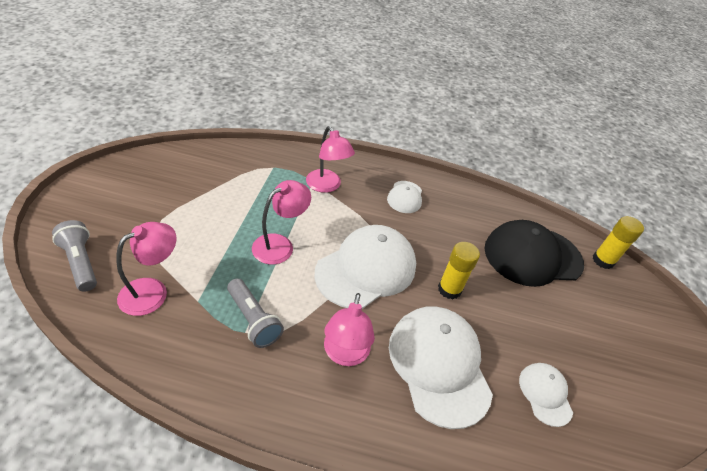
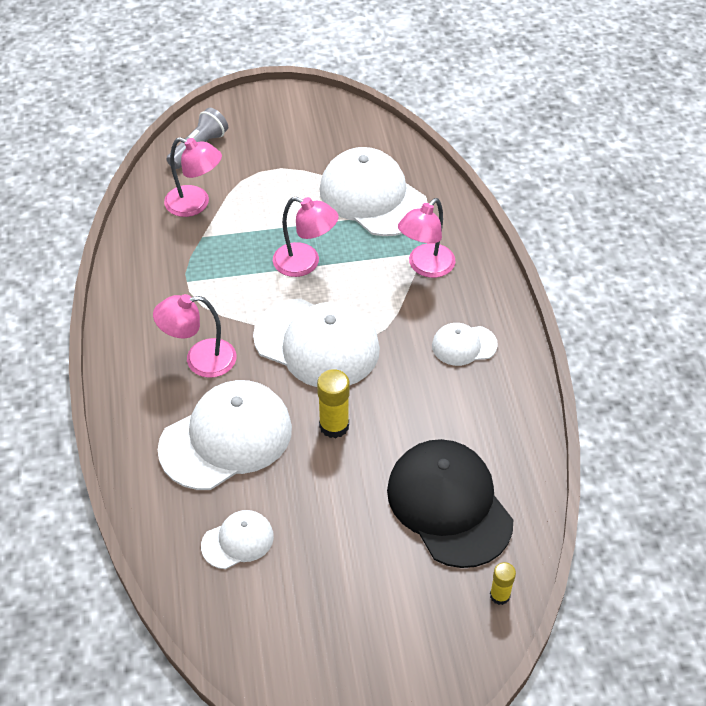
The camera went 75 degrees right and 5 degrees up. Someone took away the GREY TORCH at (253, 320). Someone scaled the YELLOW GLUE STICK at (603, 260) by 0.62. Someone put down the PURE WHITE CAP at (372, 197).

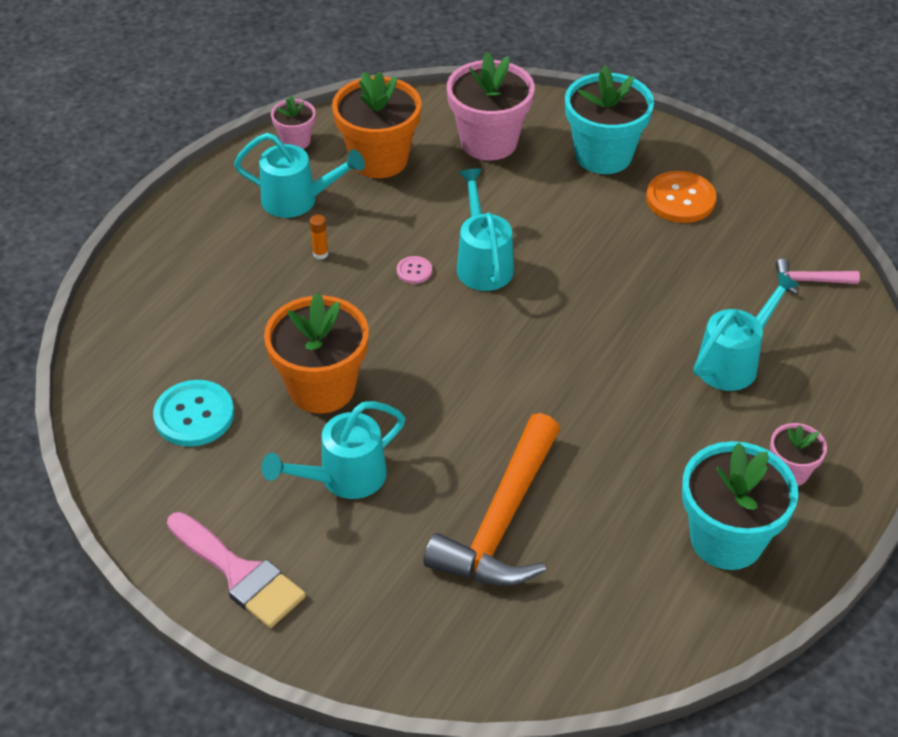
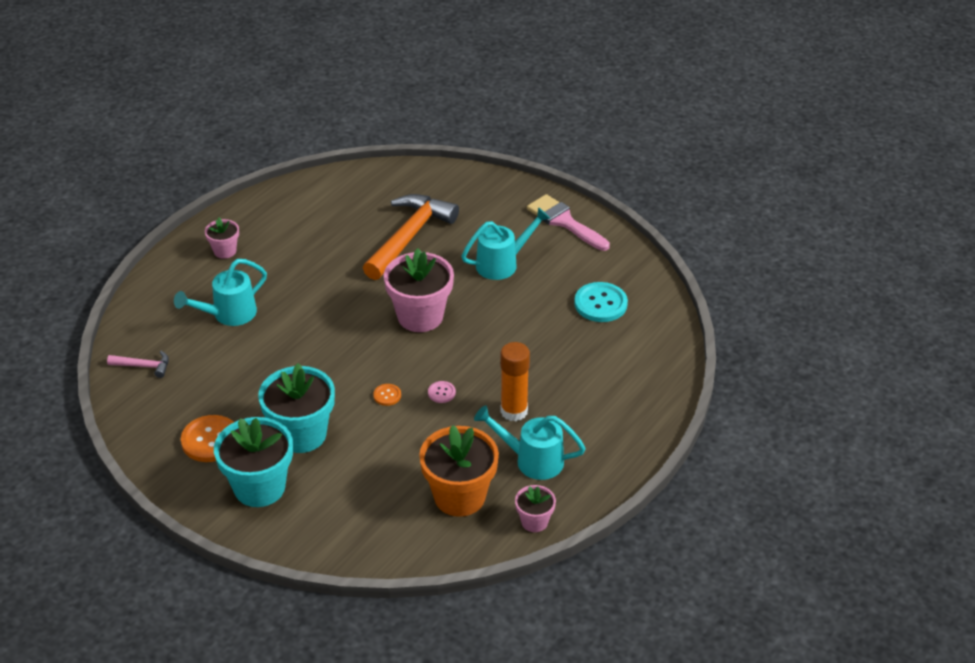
The camera went 175 degrees left and 5 degrees down. Someone took away the ORANGE FLOWER POT at (322, 388). Someone scaled the ORANGE GLUE STICK at (320, 254) by 2.25. Someone carried the PINK FLOWER POT from (489, 142) to (420, 316). Someone swapped the AQUA SPRINKLING CAN at (483, 263) for the ORANGE SEWING BUTTON at (387, 395). Someone carried the AQUA FLOWER POT from (726, 539) to (301, 434).

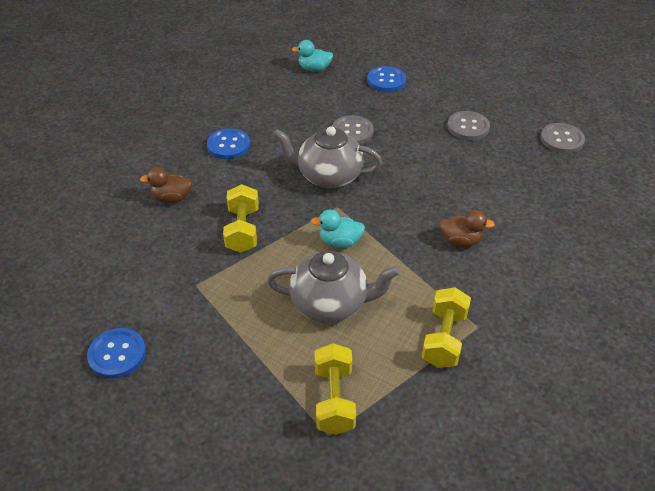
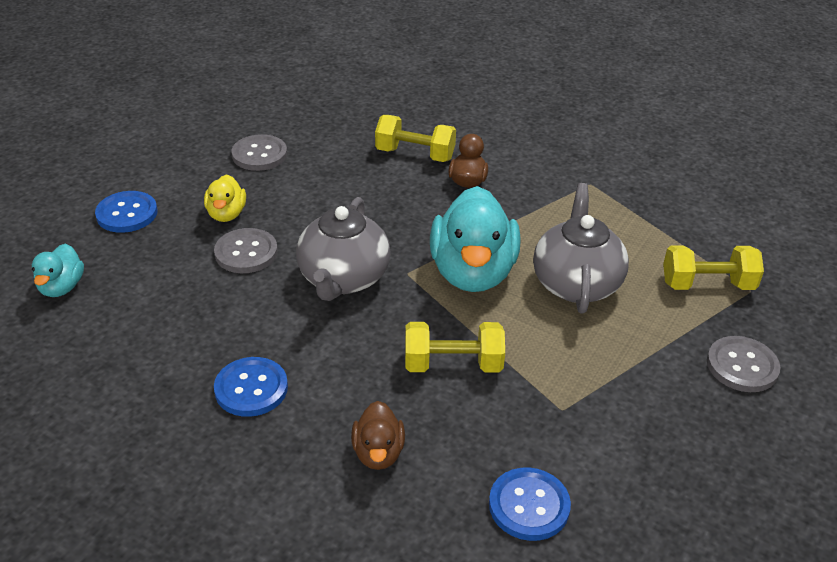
The camera went 90 degrees left and 5 degrees down. Someone carried the COBALT SEWING BUTTON from (117, 354) to (529, 505). Someone scaled the AQUA RUBBER DUCK at (340, 242) by 2.04. Someone carried the YELLOW FREE WEIGHT from (444, 339) to (415, 154). Someone carried the GREY SEWING BUTTON from (562, 139) to (742, 366). Someone put down the YELLOW RUBBER DUCK at (226, 214).

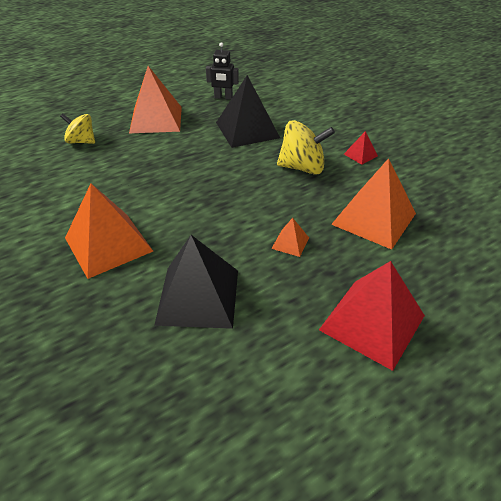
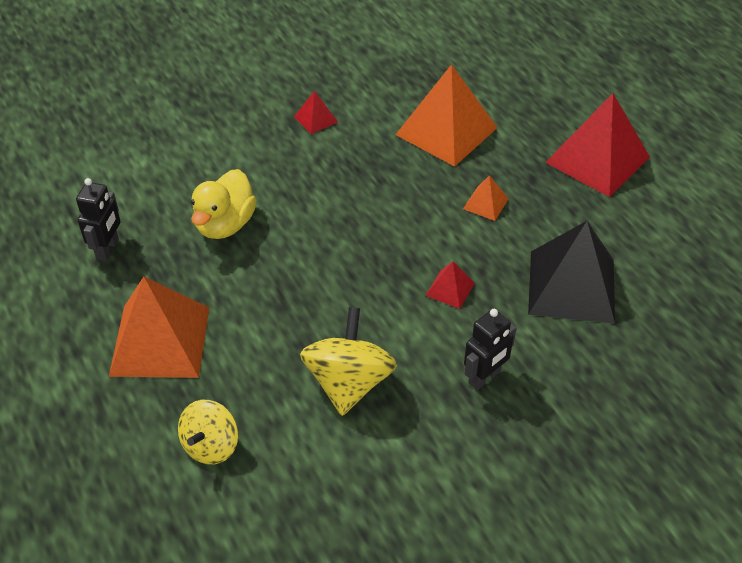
The camera went 85 degrees left and 5 degrees up. Someone swapped the ORANGE PYRAMID SHAPE at (108, 244) for the JET-BLACK ROBOT at (484, 377). Someone swapped the JET-BLACK PYRAMID SHAPE at (247, 130) for the YELLOW RUBBER DUCK at (225, 224). Someone carried the YELLOW SPINNING TOP from (302, 167) to (349, 383). Someone put down the RED PYRAMID SHAPE at (450, 289).

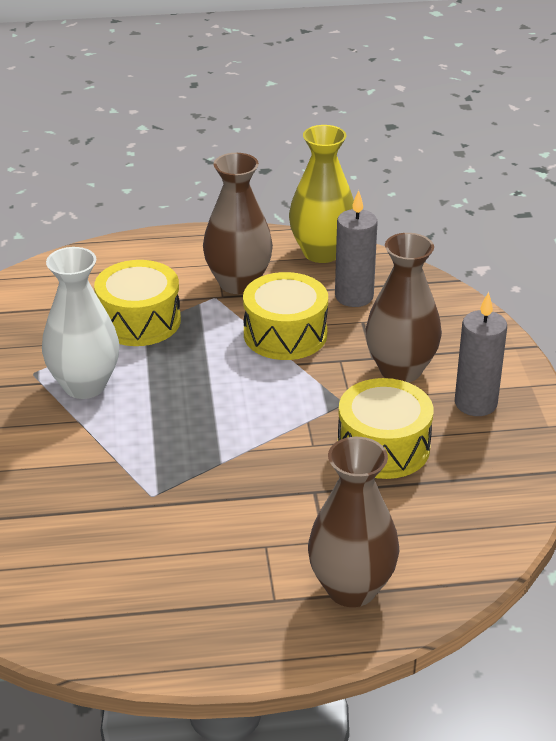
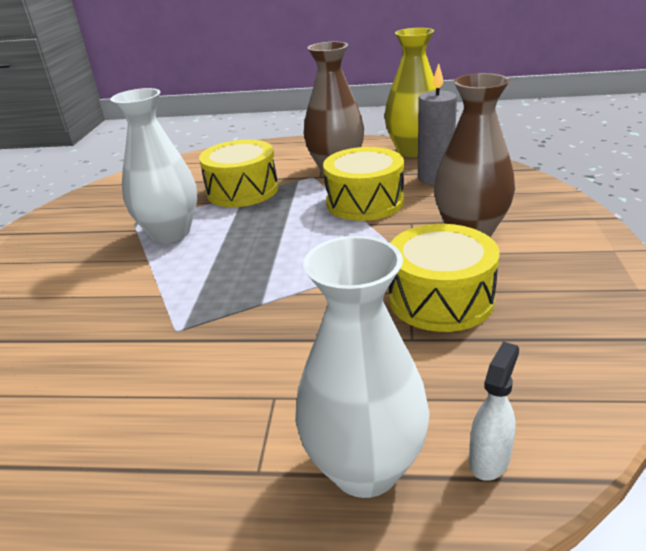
The camera went 15 degrees right and 5 degrees down. Someone repainted the BROWN FLOWER VASE at (351, 588), which became the PURE WHITE FLOWER VASE at (365, 468). Someone took away the GREY PILLAR CANDLE at (475, 403). Someone put down the PURE WHITE SPRAY CLEANER at (489, 459).

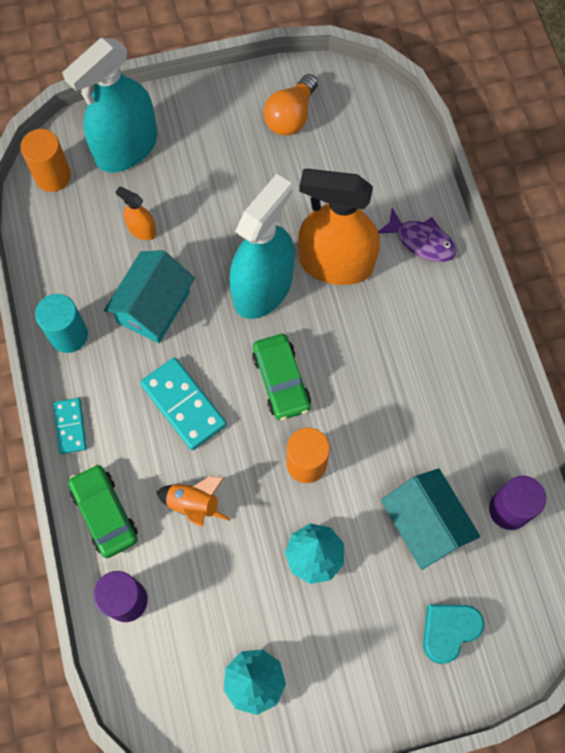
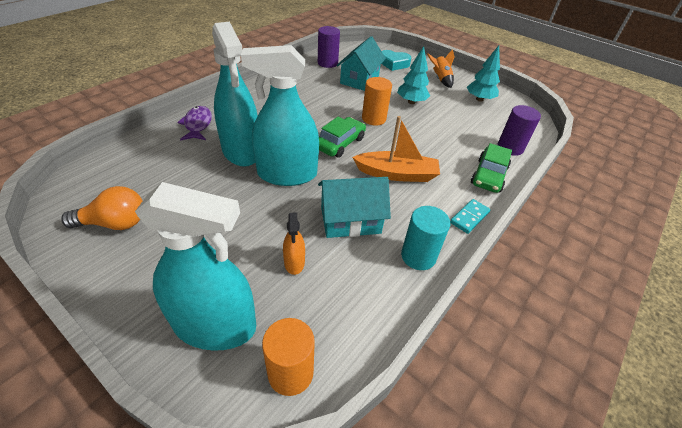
The camera went 130 degrees left and 25 degrees down. Someone swapped the AQUA DOMINO at (183, 405) for the ORANGE SAILBOAT at (396, 174). Someone carried the ORANGE TOY ROCKET from (194, 504) to (440, 79). Someone repainted the ORANGE SPRAY CLEANER at (336, 263), which became the AQUA SPRAY CLEANER at (241, 151).

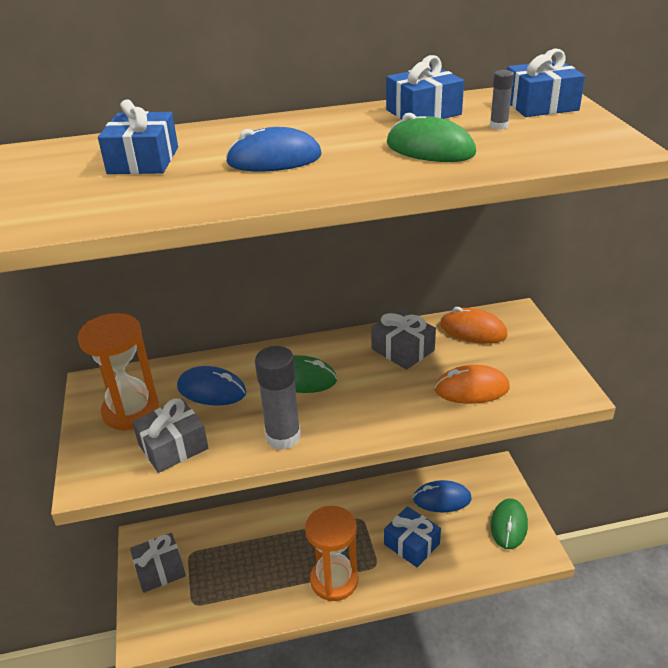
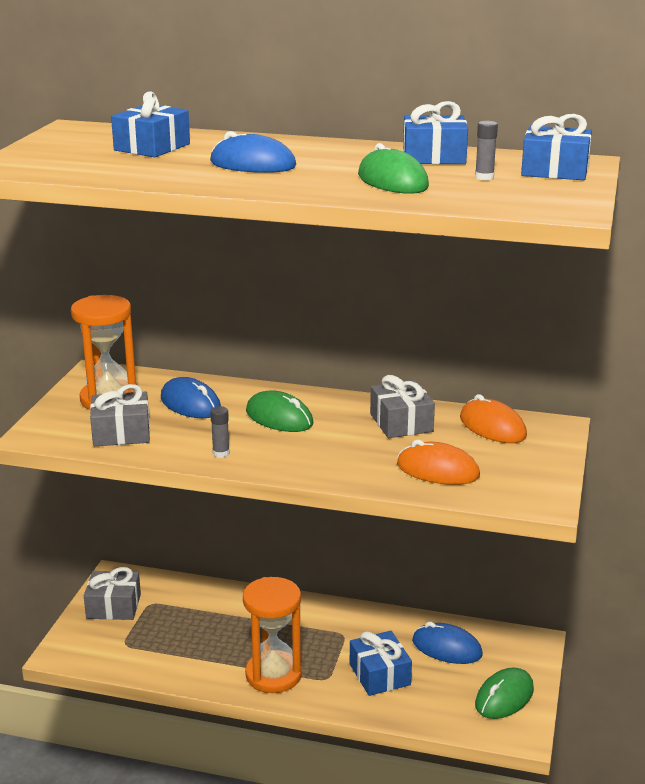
The camera went 25 degrees right and 10 degrees down. Someone scaled the GREY GLUE STICK at (283, 437) by 0.46.

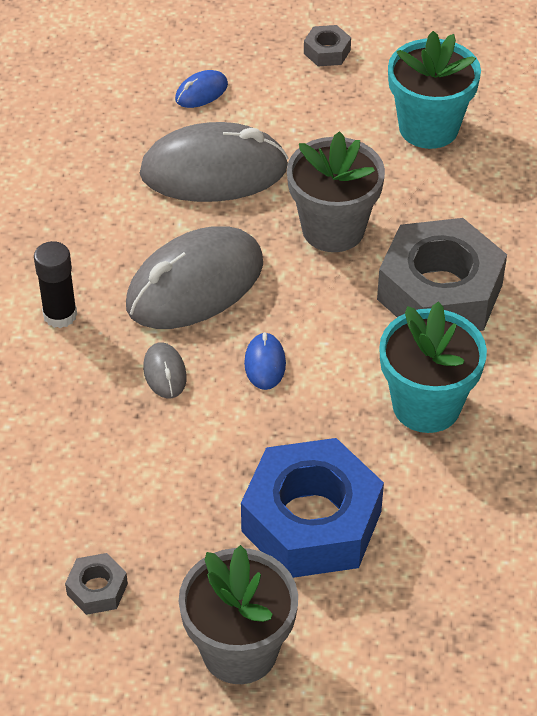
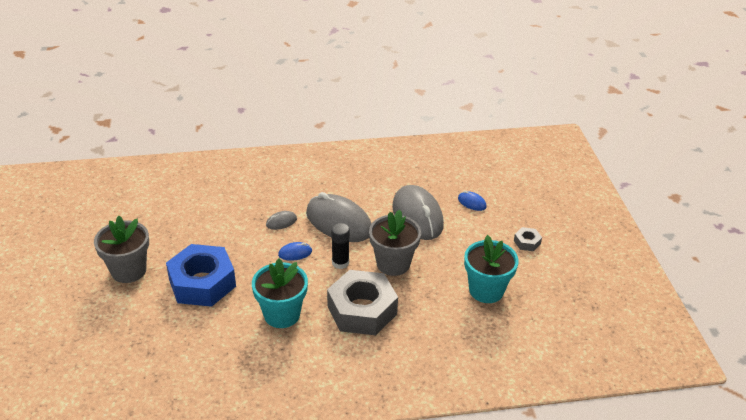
The camera went 75 degrees right and 10 degrees down. Someone carried the JET-BLACK GLUE STICK from (60, 315) to (340, 263). Someone took away the GREY NUT at (97, 589).

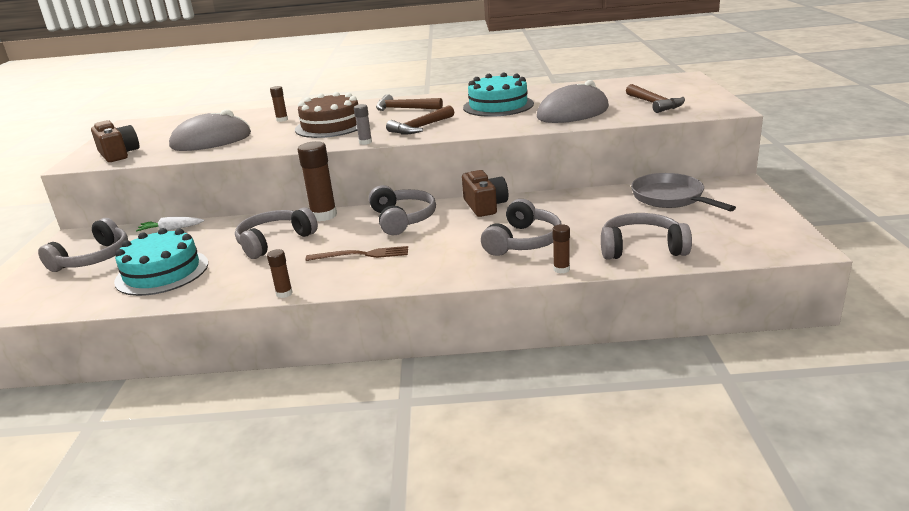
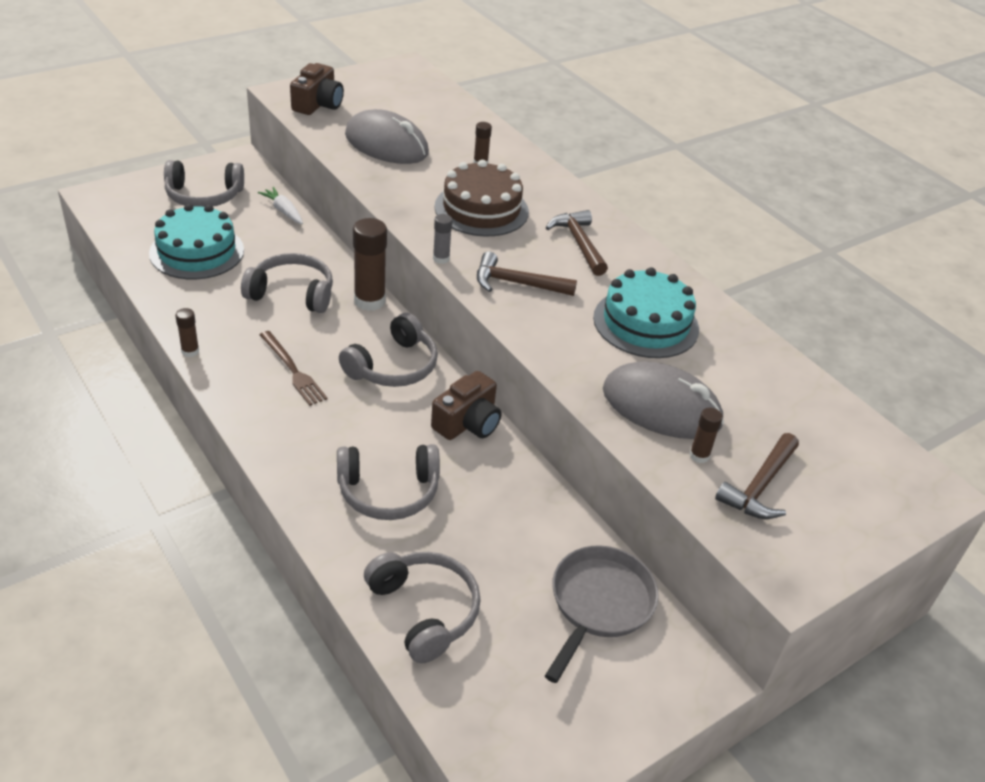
The camera went 50 degrees right and 15 degrees up. Someone carried the BROWN GLUE STICK from (561, 269) to (699, 455).

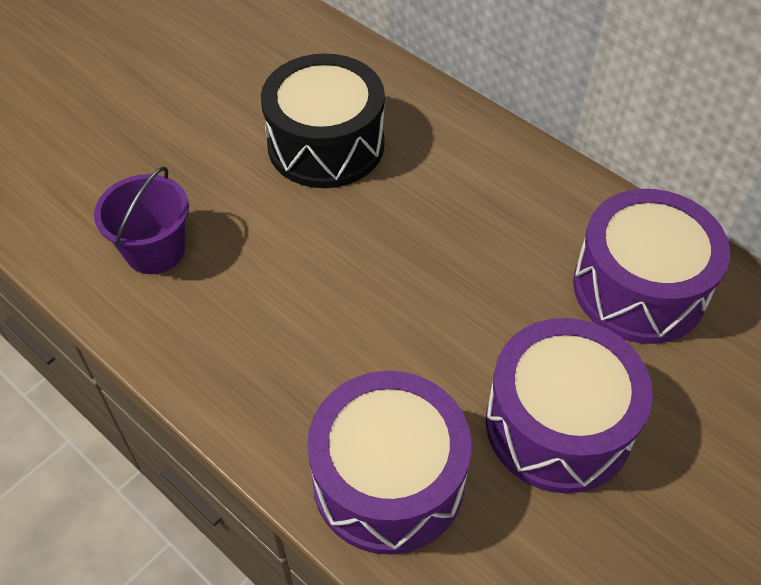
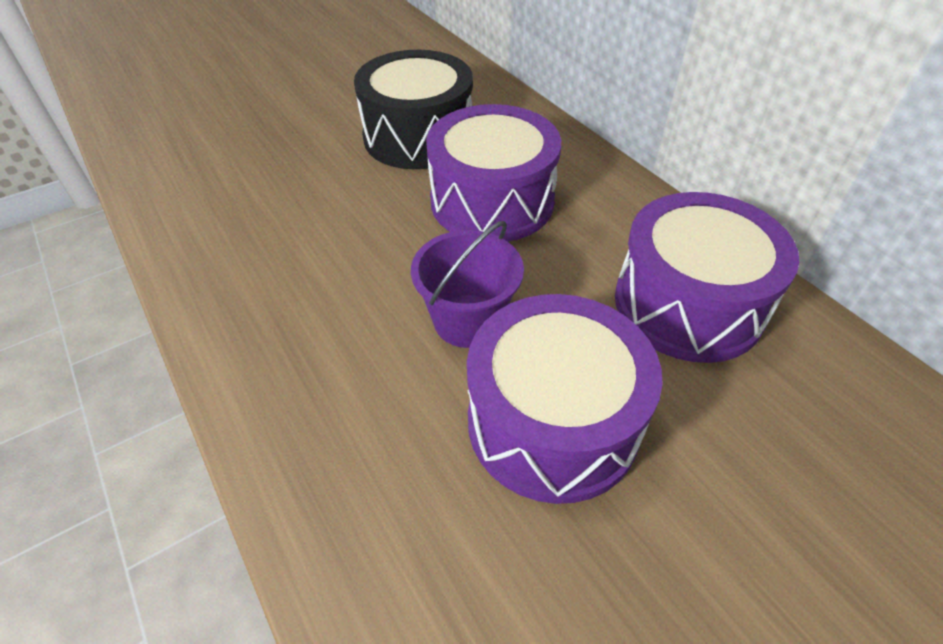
The camera went 15 degrees right and 5 degrees down. Someone carried the PURPLE SAND BUCKET from (155, 250) to (468, 321). Someone carried the PURPLE SNARE DRUM from (388, 480) to (492, 201).

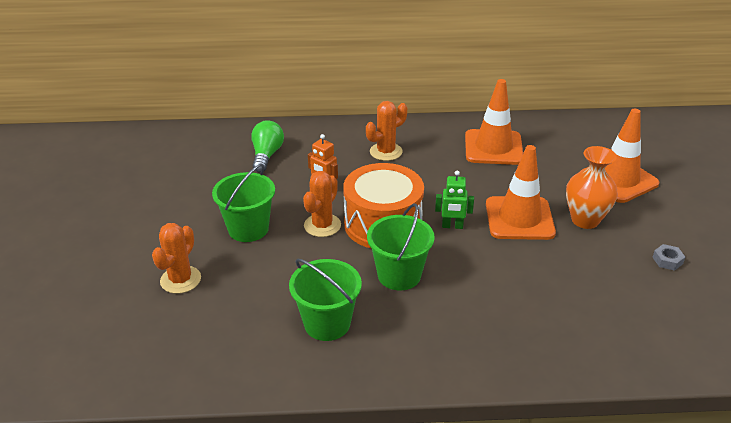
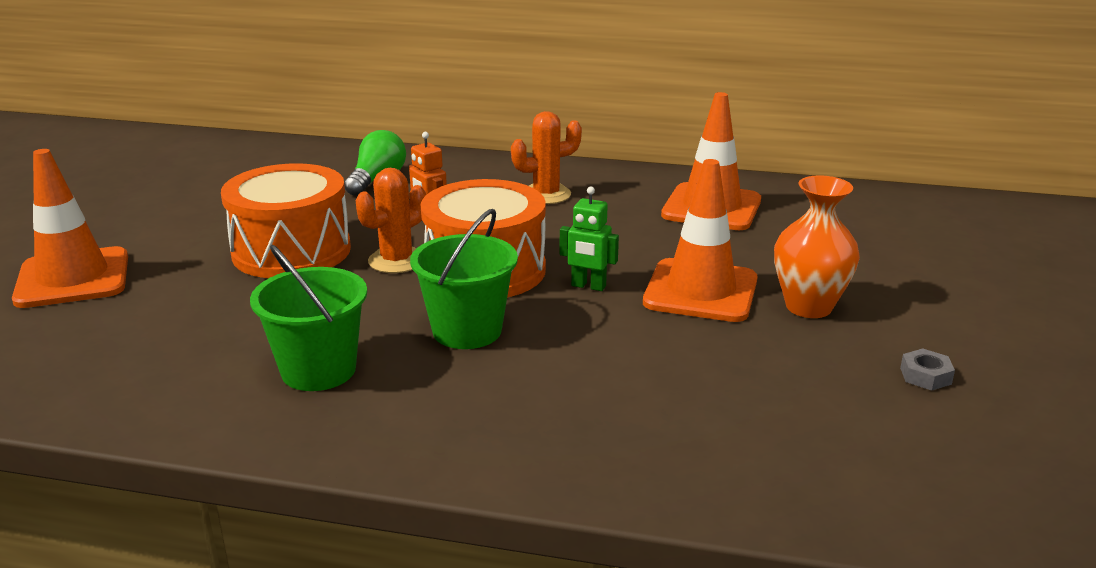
The camera went 15 degrees right and 10 degrees down. Someone took away the ORANGE SAGUARO CACTUS at (180, 280). Someone swapped the EMERALD SAND BUCKET at (248, 229) for the ORANGE SNARE DRUM at (291, 251). Someone carried the ORANGE TRAFFIC CONE from (618, 179) to (73, 278).

